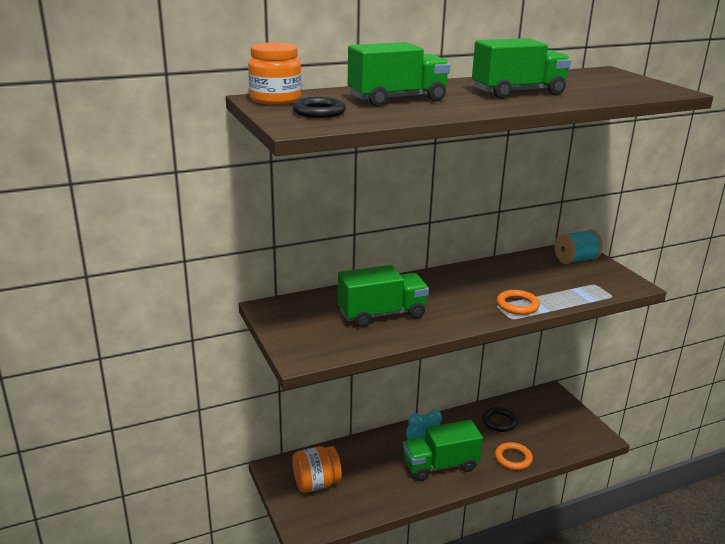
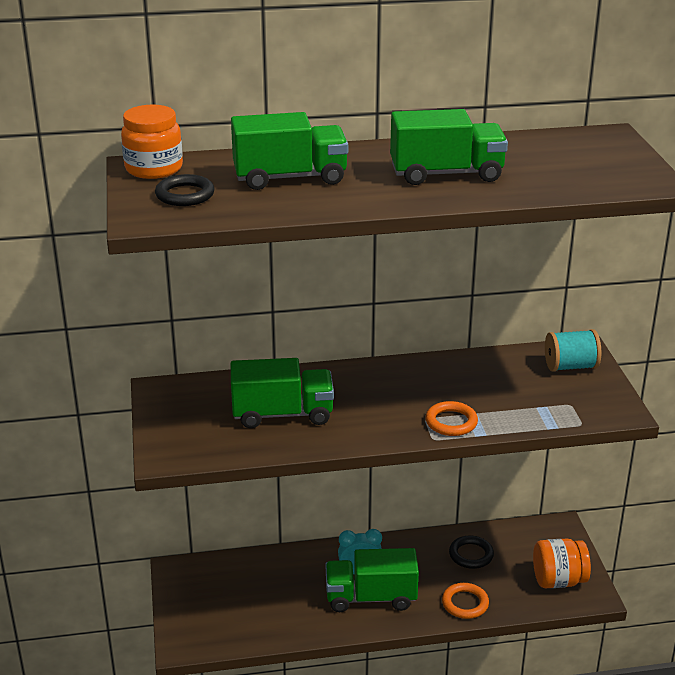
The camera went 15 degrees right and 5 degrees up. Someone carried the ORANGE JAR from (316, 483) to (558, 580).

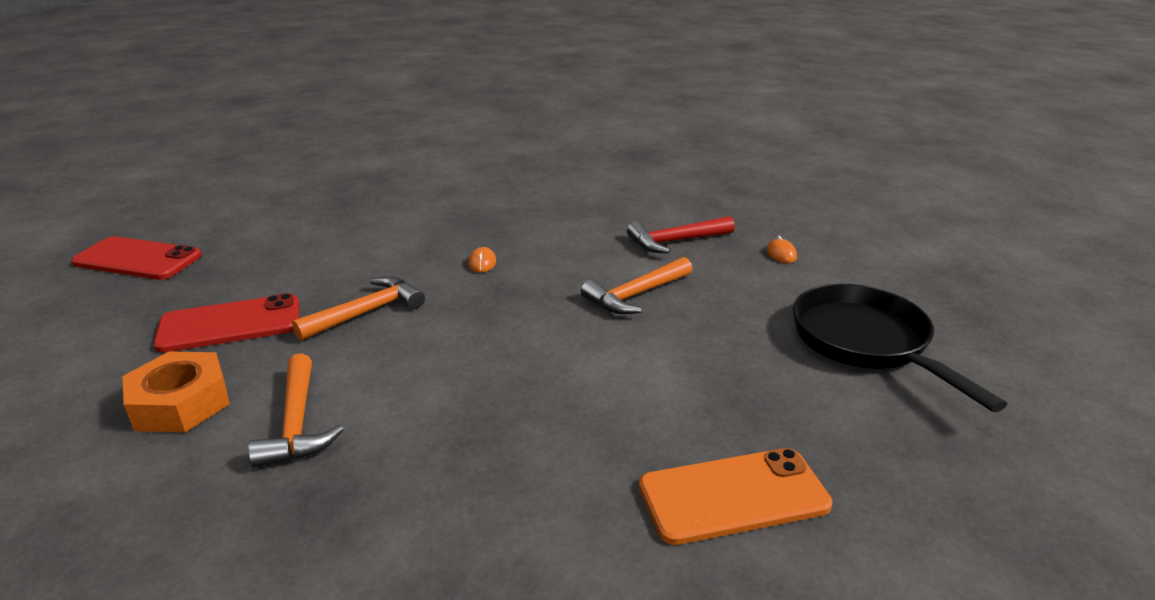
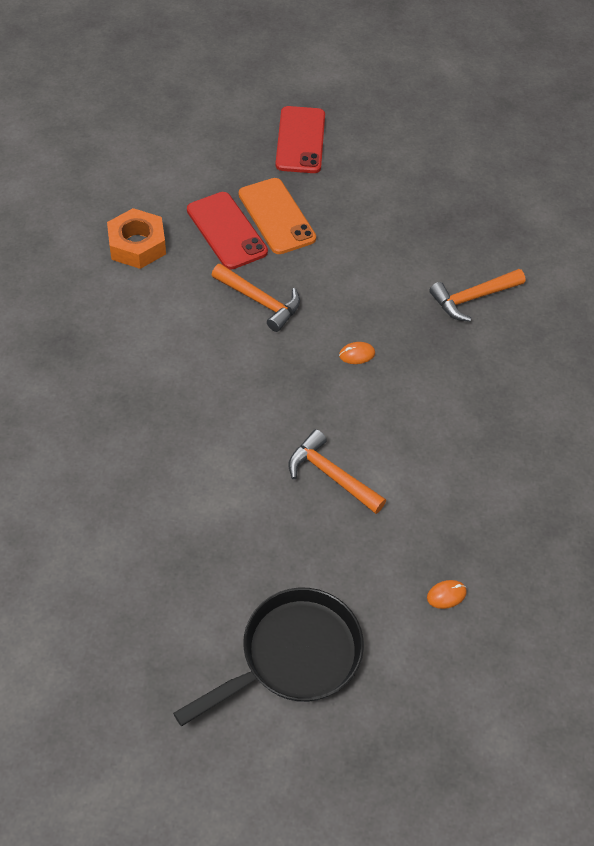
The camera went 75 degrees right and 25 degrees up. Someone carried the ORANGE HAMMER from (297, 423) to (473, 298). Someone took away the RED HAMMER at (675, 241). Someone carried the ORANGE PHONE from (733, 496) to (276, 216).

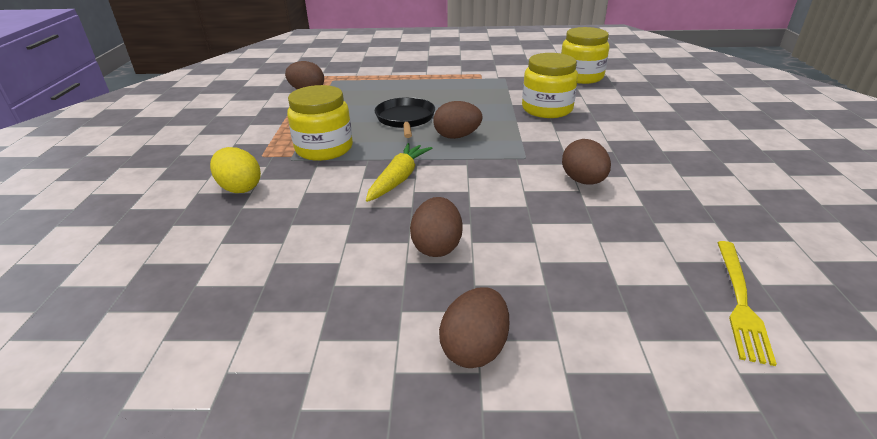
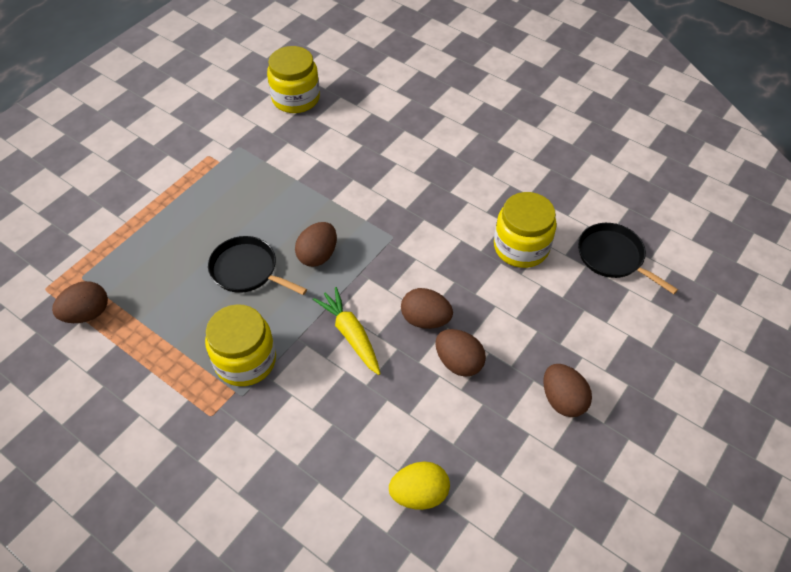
The camera went 55 degrees left and 20 degrees up. Someone carried the YELLOW TOY EGG from (240, 188) to (419, 494). Someone carried the YELLOW JAR from (547, 109) to (521, 247). Someone carried the BROWN TOY EGG from (583, 181) to (425, 319). Someone swapped the YELLOW TABLE FORK at (740, 301) for the JET-BLACK SKILLET at (613, 257).

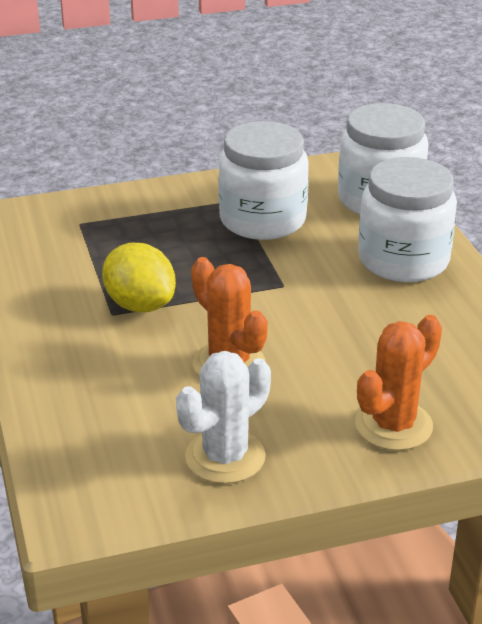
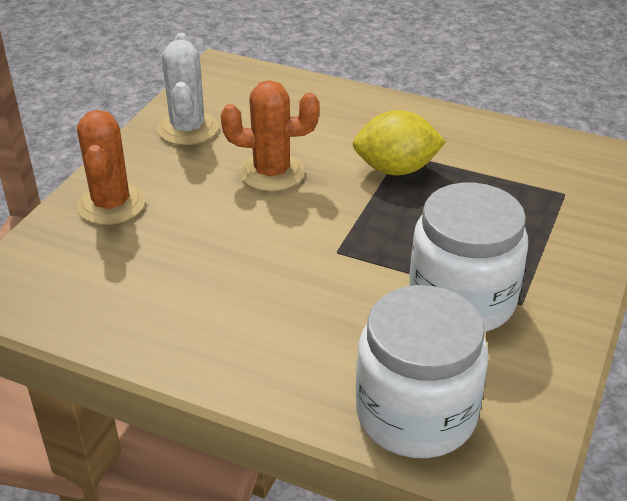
The camera went 130 degrees right and 5 degrees up. Someone took away the PURE WHITE JAR at (403, 260).

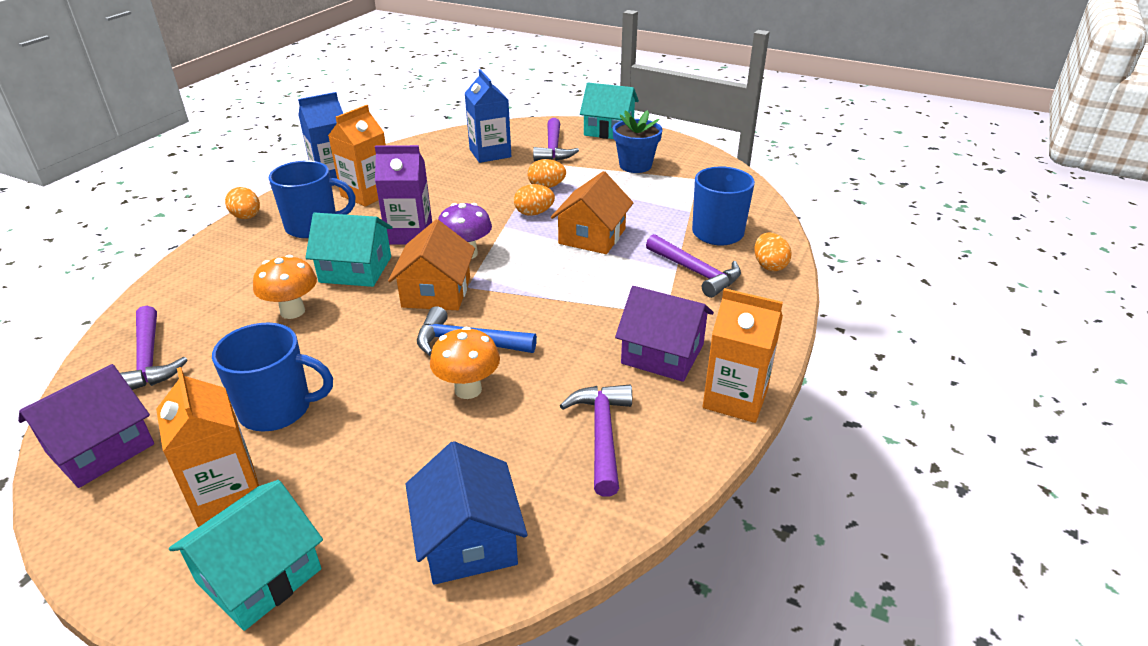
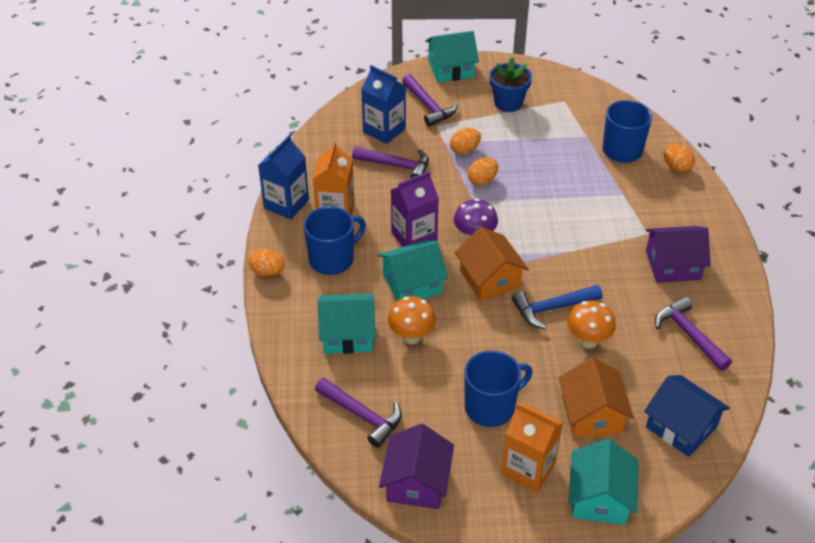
The camera went 30 degrees left and 10 degrees up. Someone carried the ORANGE COTTAGE from (592, 236) to (591, 414). Someone carried the PURPLE HAMMER from (696, 272) to (396, 166). Someone took away the ORANGE JUICE CARTON at (735, 399). Someone put down the AQUA COTTAGE at (348, 334).

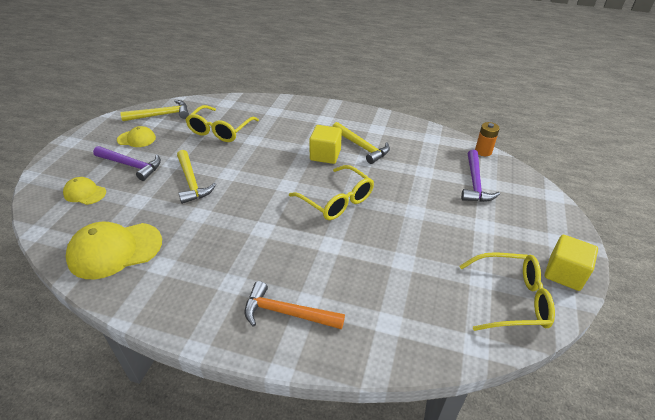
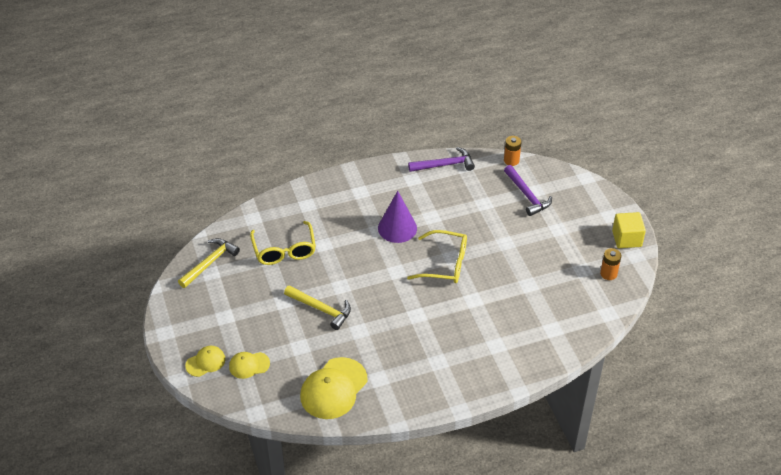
The camera went 35 degrees left and 5 degrees up. Someone carried the PURPLE HAMMER from (131, 165) to (445, 165). Someone carried the YELLOW CAP from (136, 139) to (205, 362). Someone took away the ORANGE HAMMER at (287, 313). Someone swapped the YELLOW BLOCK at (325, 155) for the PURPLE SOLID CONE at (397, 228). Someone took away the YELLOW HAMMER at (361, 147). Someone swapped the YELLOW GLASSES at (512, 299) for the ORANGE BATTERY at (608, 274).

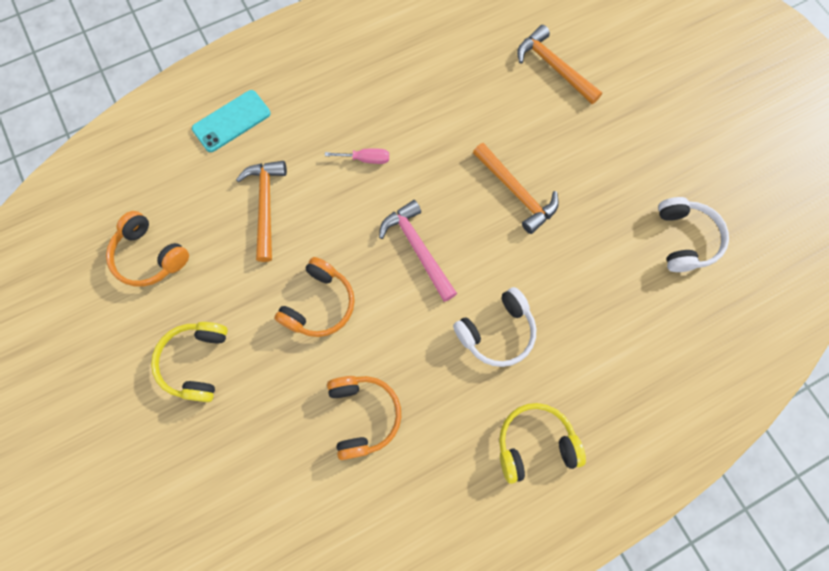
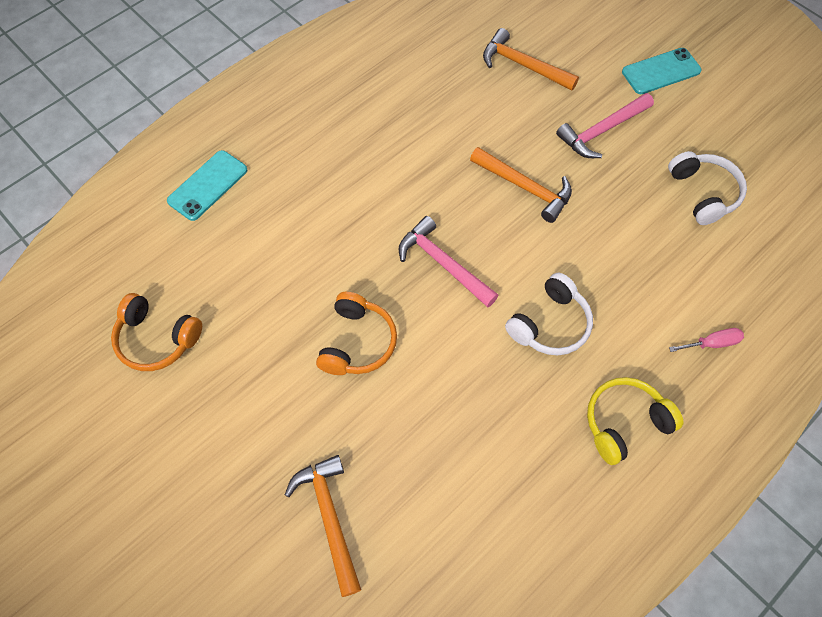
The camera went 15 degrees left and 10 degrees down. Someone took away the YELLOW HEADPHONES at (196, 362). Someone carried the ORANGE HAMMER from (266, 205) to (330, 518). Someone carried the PINK HAND SCREWDRIVER from (366, 159) to (712, 343). Someone took away the ORANGE HEADPHONES at (363, 415). Someone put down the PINK HAMMER at (601, 131). Someone put down the AQUA PHONE at (661, 71).

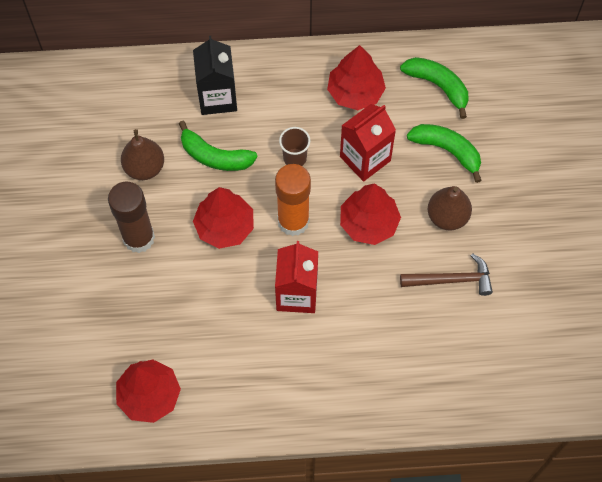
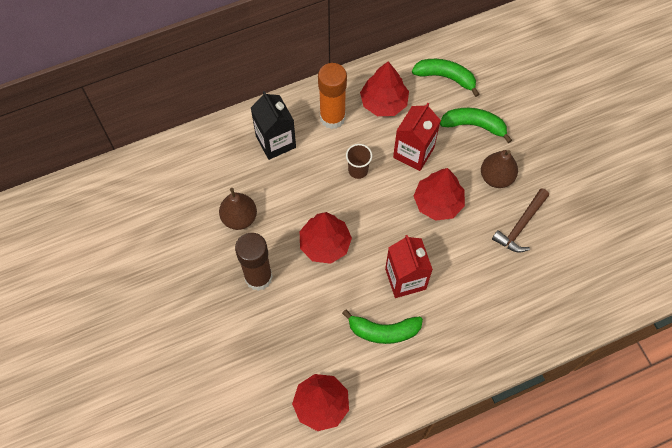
The camera went 20 degrees left and 0 degrees up. Someone carried the EMERALD BANANA FRUIT from (215, 156) to (383, 331). Someone carried the ORANGE GLUE STICK from (293, 221) to (332, 117). Someone rotated the BROWN HAMMER at (451, 280) by 150 degrees clockwise.

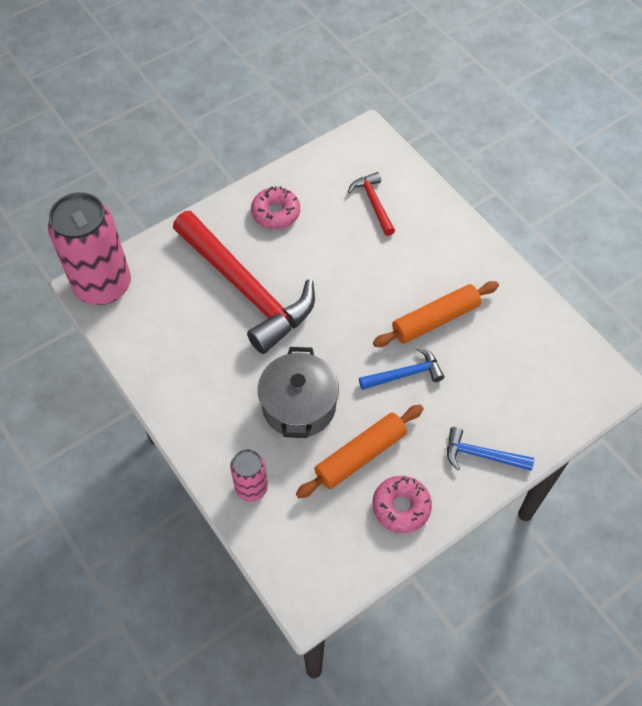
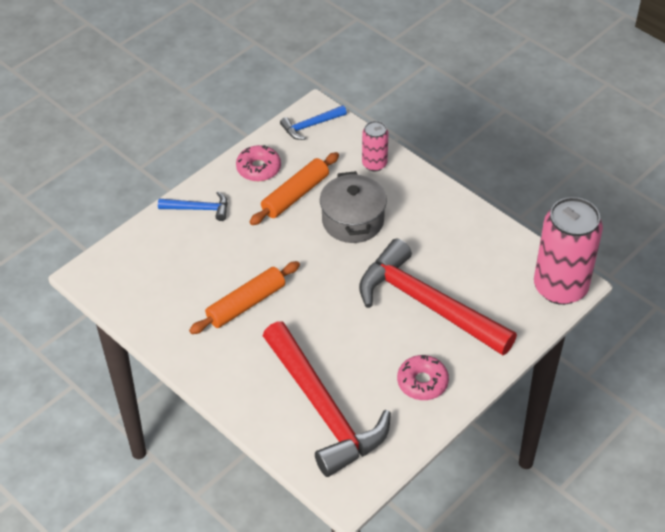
The camera went 170 degrees right and 10 degrees down. Someone scaled the RED HAMMER at (373, 203) by 2.25. Someone carried the COBALT HAMMER from (405, 374) to (310, 126).

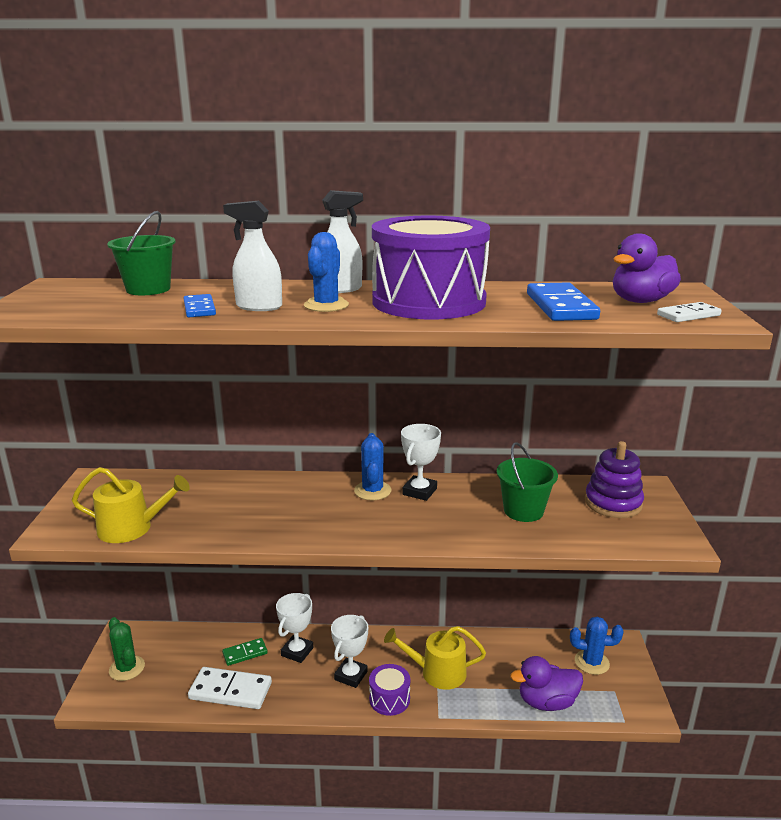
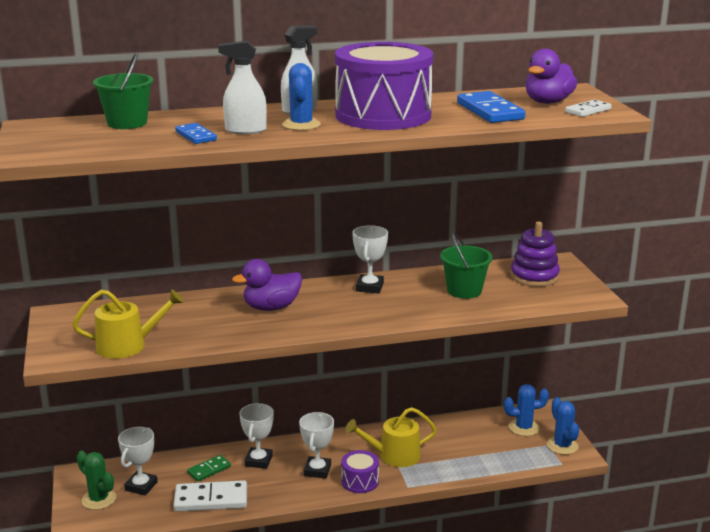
The camera went 15 degrees left and 0 degrees up. Someone carried the COBALT SAGUARO CACTUS from (372, 491) to (562, 445). Someone carried the PURPLE RUBBER DUCK from (546, 702) to (271, 307). Someone put down the PURE WHITE PRIZE CUP at (141, 486).

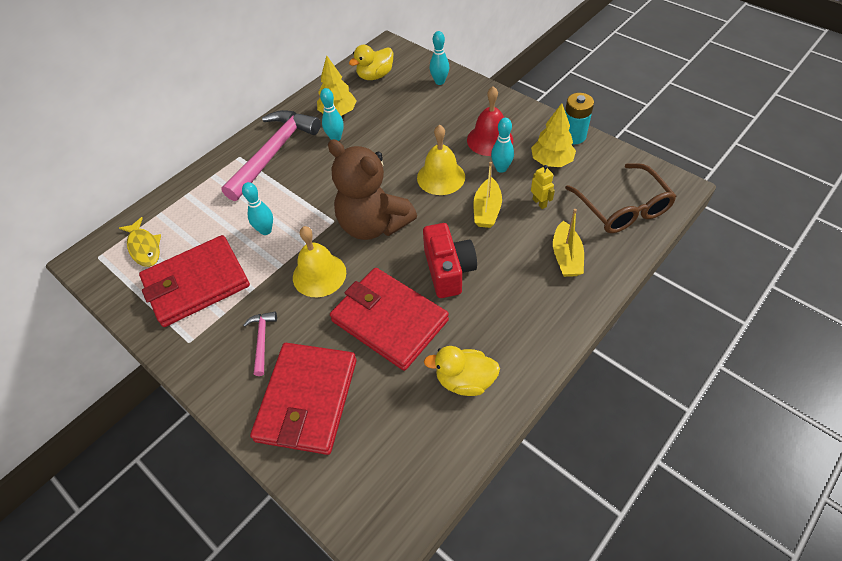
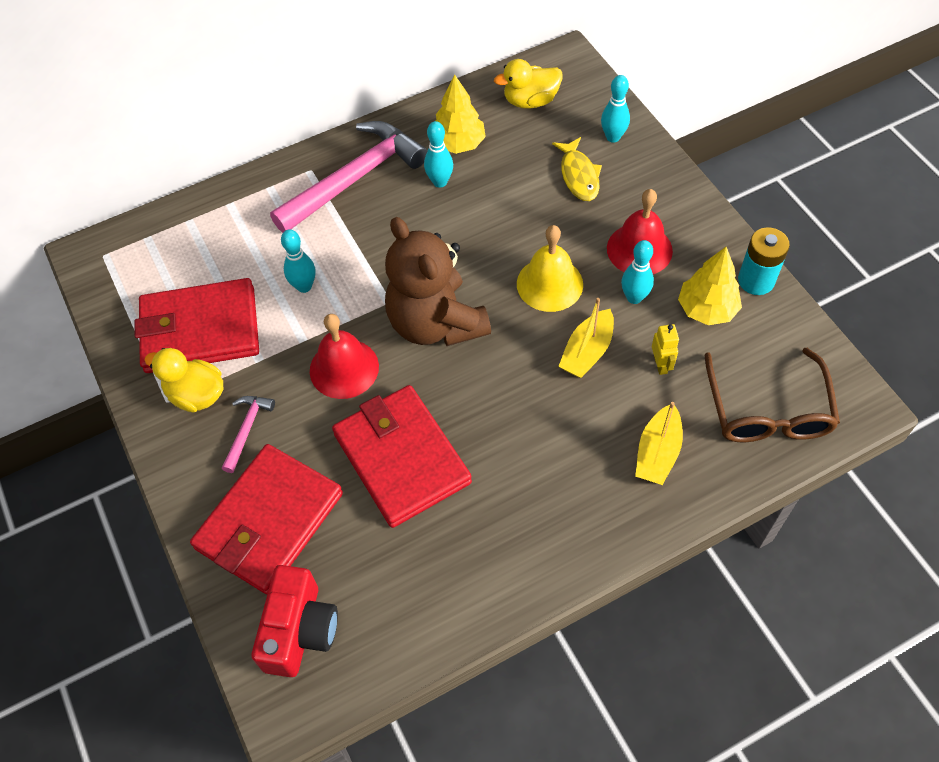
The camera went 20 degrees right and 5 degrees up. Someone carried the YELLOW FISH FIGURE from (144, 247) to (579, 175). Someone repainted the YELLOW HAND BELL at (319, 274), which became the RED HAND BELL at (344, 368). Someone carried the RED PHOTO CAMERA from (448, 270) to (300, 630). Someone carried the YELLOW RUBBER DUCK from (464, 380) to (196, 395).

